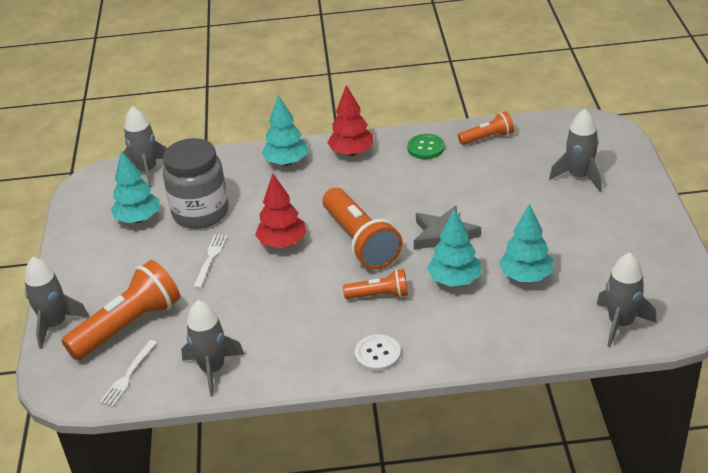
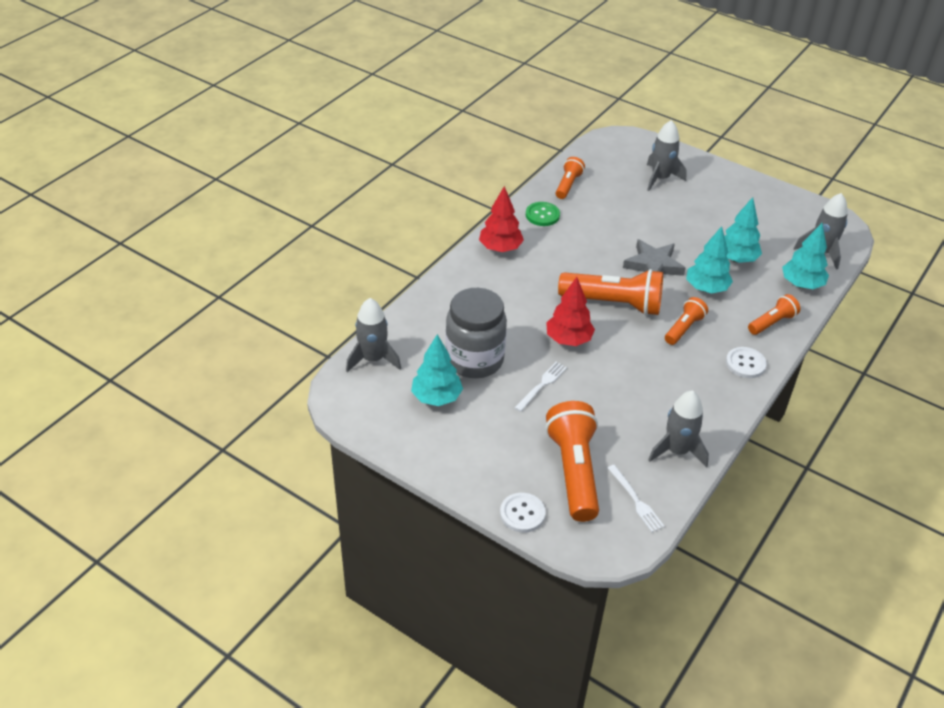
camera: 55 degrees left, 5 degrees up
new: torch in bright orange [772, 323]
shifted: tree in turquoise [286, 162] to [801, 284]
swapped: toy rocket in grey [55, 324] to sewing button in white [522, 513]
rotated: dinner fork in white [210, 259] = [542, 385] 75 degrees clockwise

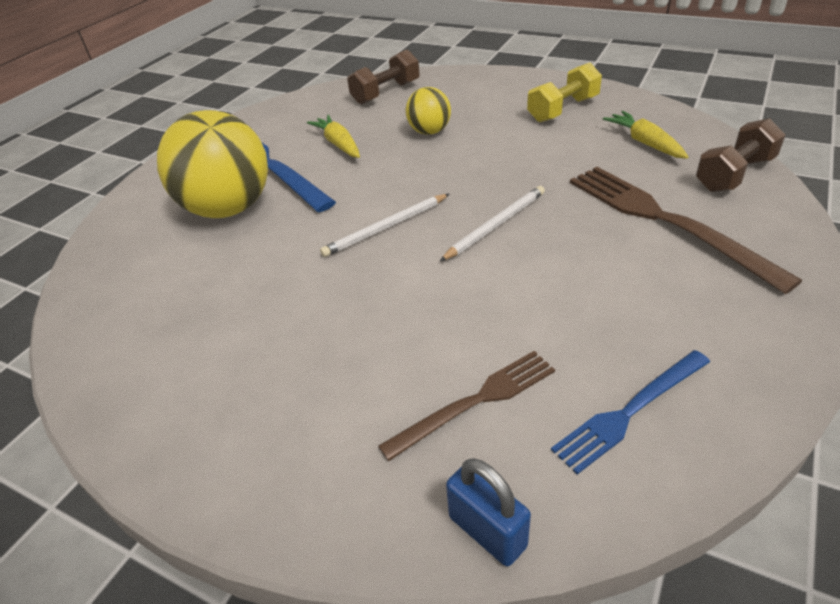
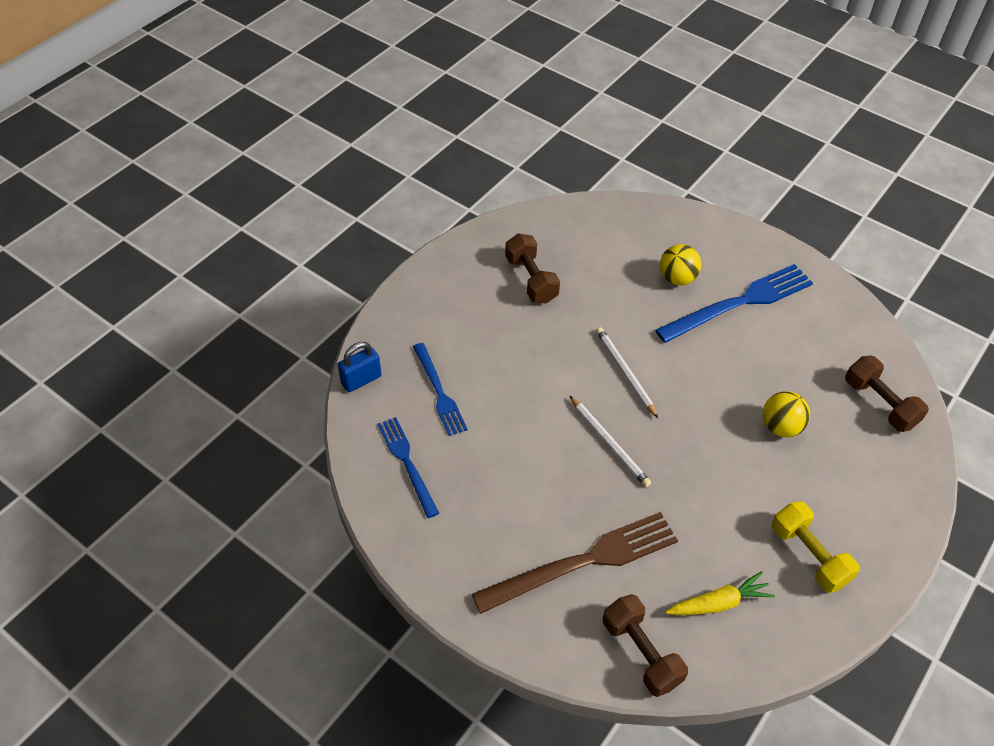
camera: 95 degrees right, 10 degrees up
gone: toy carrot in golden [338, 144]
new: free weight in brown [531, 279]
repainted: dinner fork in brown [475, 402] to dinner fork in royal blue [439, 392]
scaled: sphere in golden [229, 209] = [677, 278] x0.51

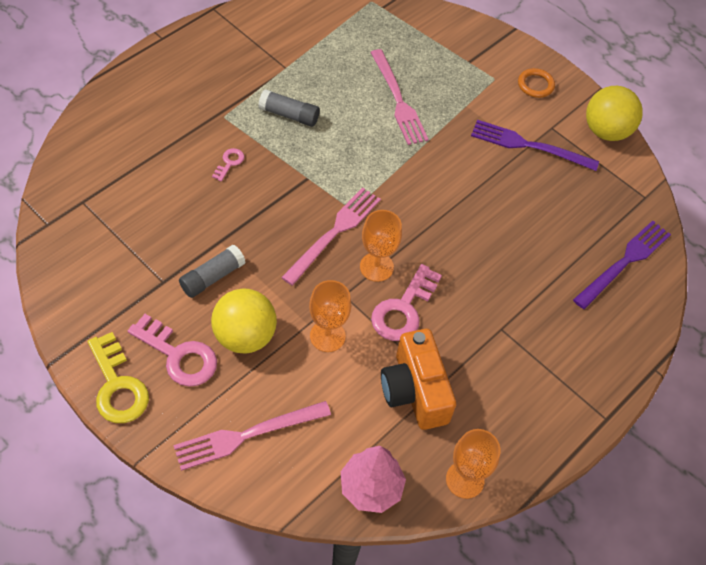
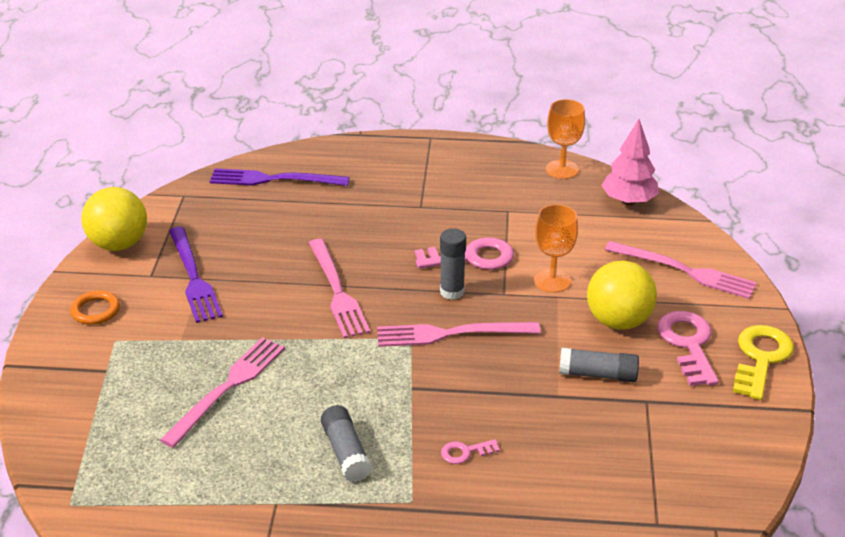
camera: 125 degrees left, 20 degrees down
gone: compact camera in bright orange [414, 391]
new: dinner fork in pink [337, 291]
swapped: goblet in bright orange [376, 267] to glue in grey [452, 292]

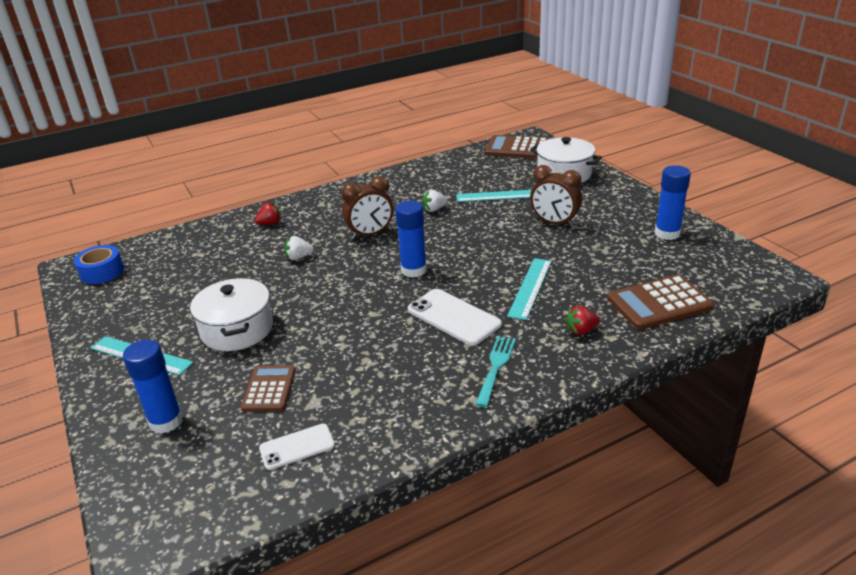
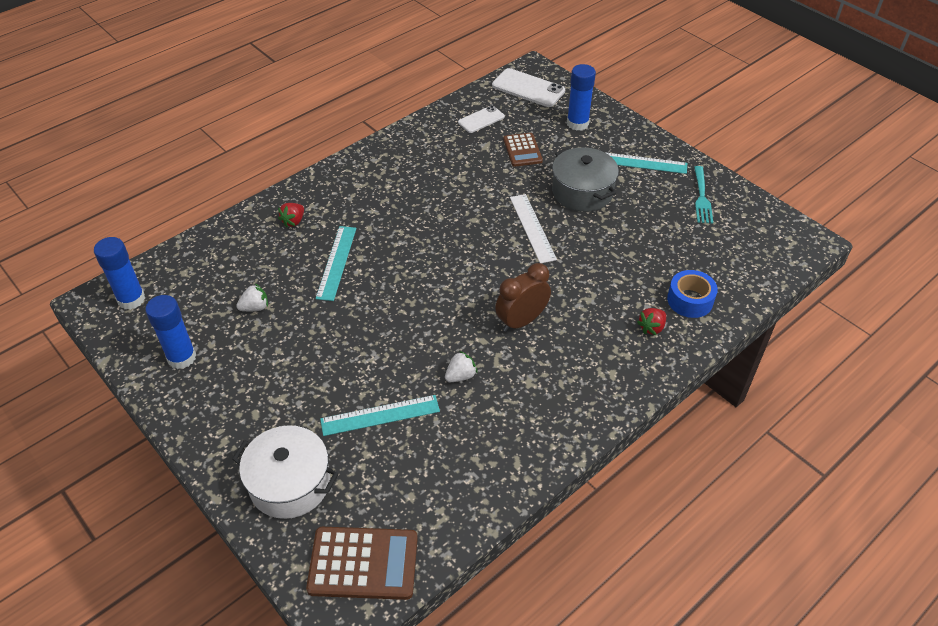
camera: 165 degrees right, 15 degrees up
gone: bedside clock in brown [554, 223]; calculator in brown [659, 303]
new: ruler in white [532, 228]
shifted: glue in royal blue [413, 270] to [131, 299]; berry in white [299, 257] to [255, 307]; sticky tape in royal blue [102, 272] to [690, 300]; phone in white [453, 317] to [528, 88]; dinner fork in turquoise [496, 367] to [702, 197]
repainted: cooking pot in white [237, 329] to cooking pot in grey [582, 192]
rotated: berry in crimson [581, 331] = [293, 221] 150 degrees clockwise

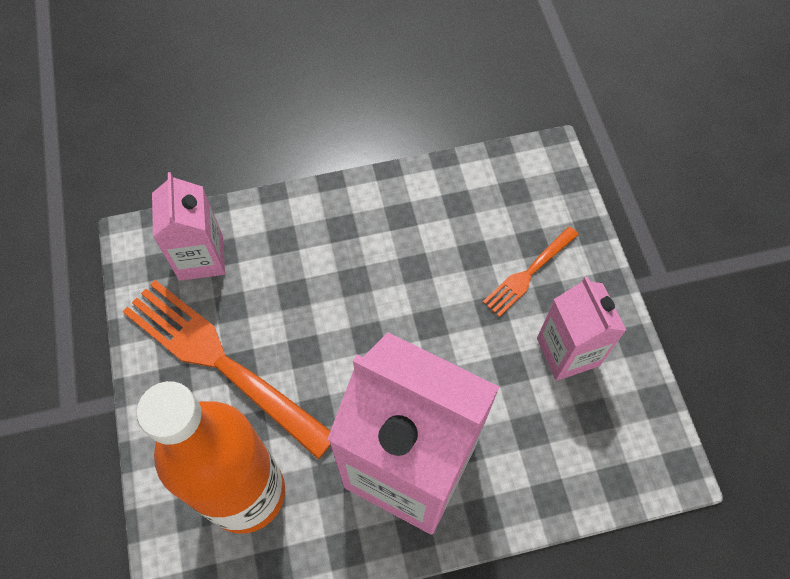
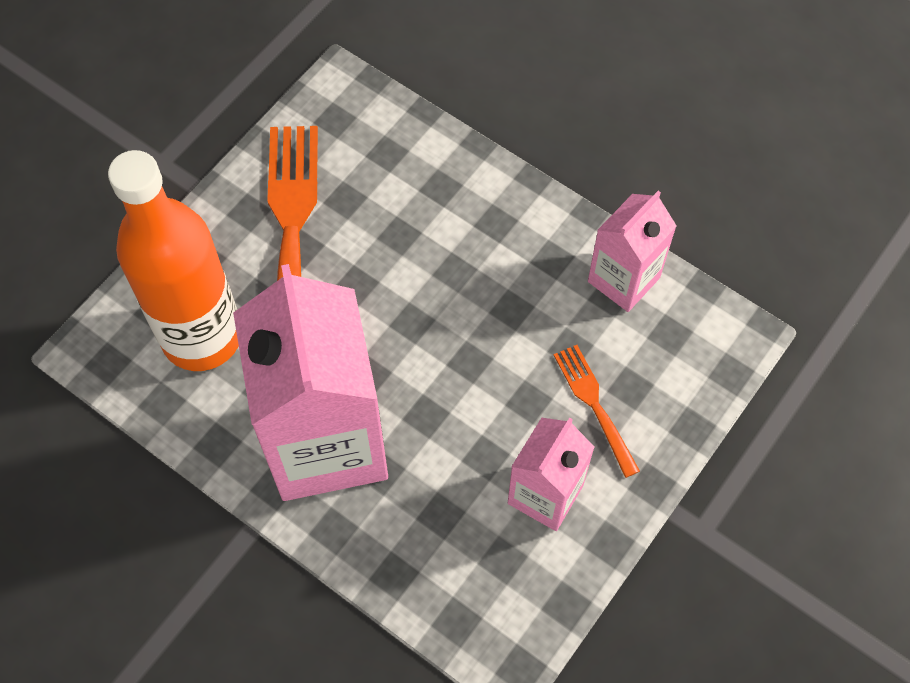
camera: 50 degrees right, 0 degrees up
shifted: milk carton in pink [201, 257] to [623, 279]
rotated: dinner fork in bright orange [529, 272] = [595, 406] 60 degrees clockwise

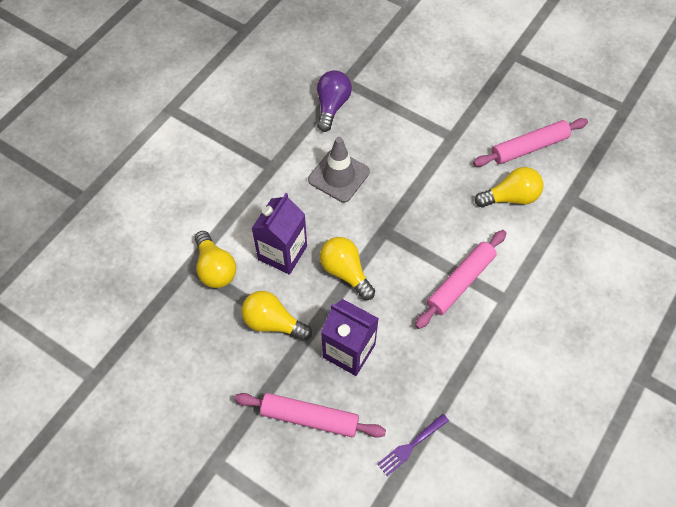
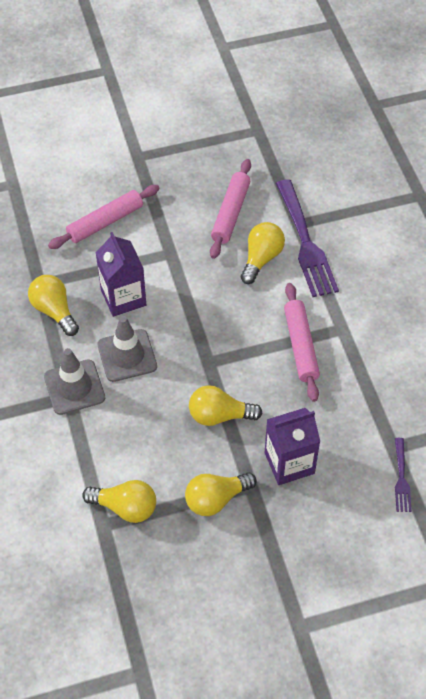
camera: 50 degrees left, 5 degrees down
new: dinner fork in violet [305, 242]; road cone in grey [74, 387]
shifted: milk carton in violet [282, 253] to [123, 297]; pastry roller in pink [309, 418] to [105, 222]
repainted: light bulb in violet [332, 106] to light bulb in golden [54, 311]

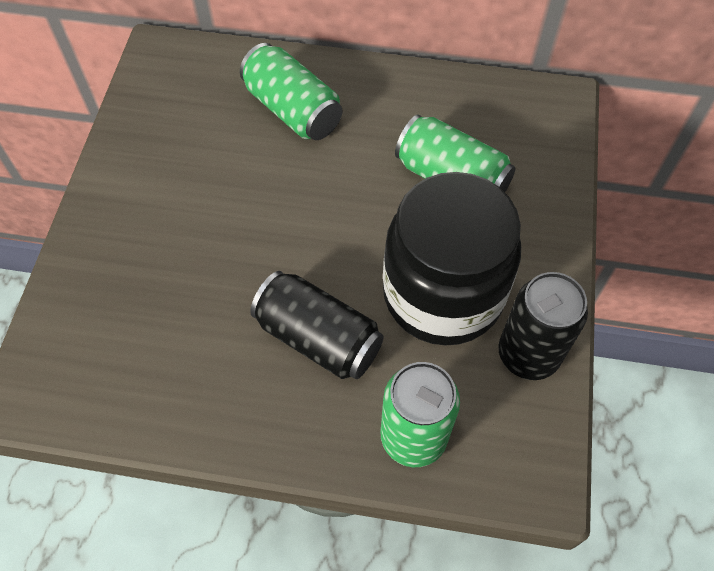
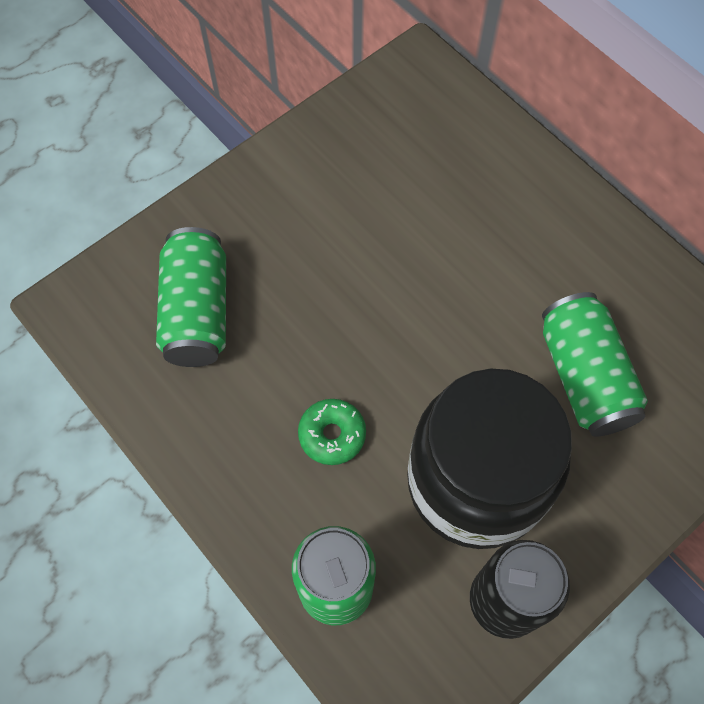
camera: 40 degrees right, 5 degrees up
shifted: tin in green [293, 110] to [197, 311]
swapped: tin in black [318, 338] to doughnut in green [332, 435]

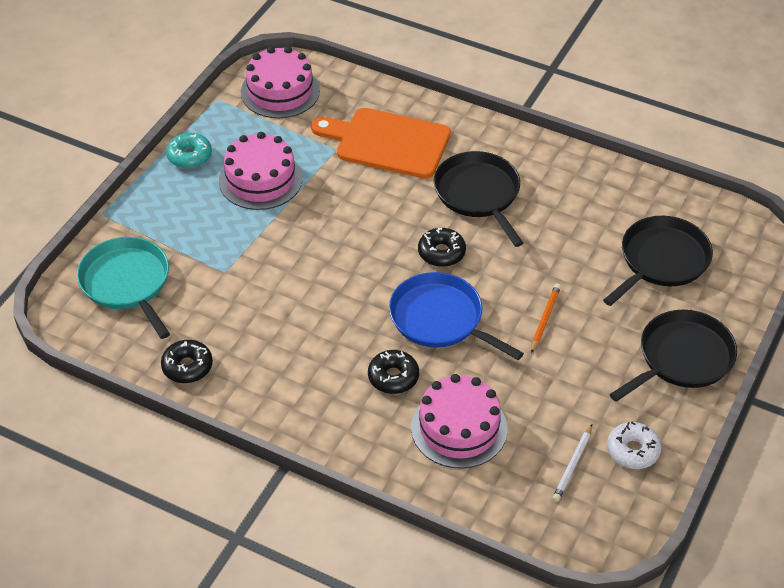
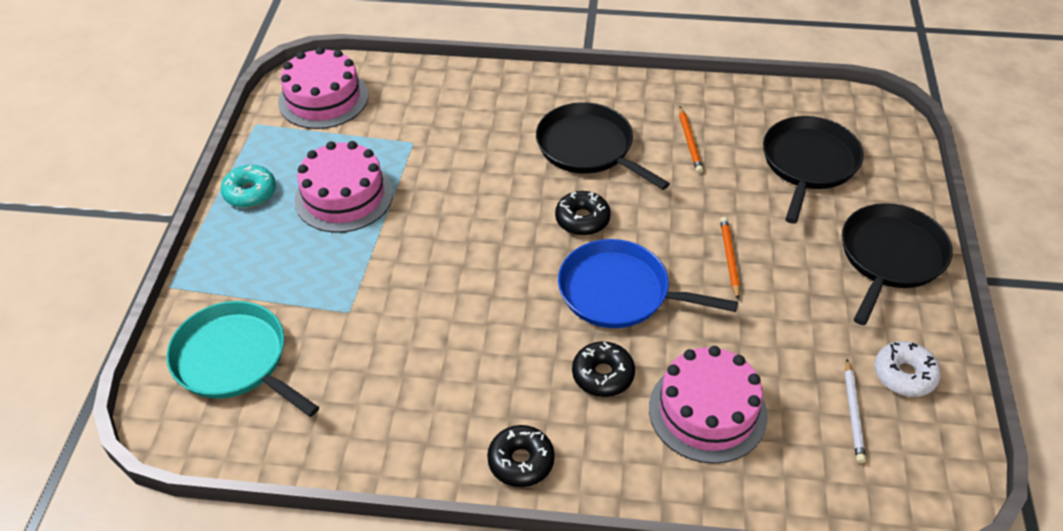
camera: 20 degrees left, 0 degrees up
gone: chopping board in bright orange [387, 143]
new: lead pencil in bright orange [689, 142]
shifted: doughnut in black [187, 367] to [521, 461]

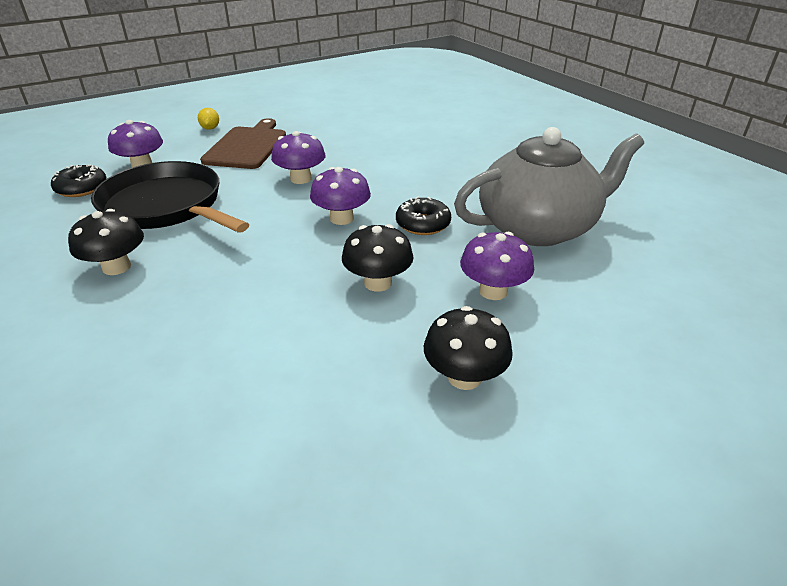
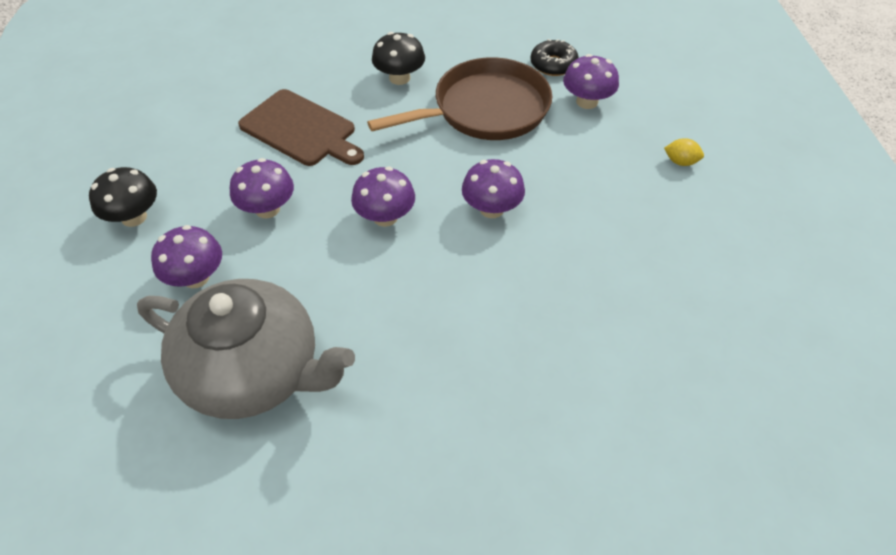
camera: 115 degrees right, 15 degrees up
gone: doughnut in black [423, 224]
shifted: chopping board in brown [247, 146] to [301, 130]
repainted: skillet in black [166, 206] to skillet in brown [485, 109]; toadstool in black [378, 283] to toadstool in violet [267, 209]
rotated: china teapot in grey [538, 228] = [254, 371] 75 degrees counterclockwise

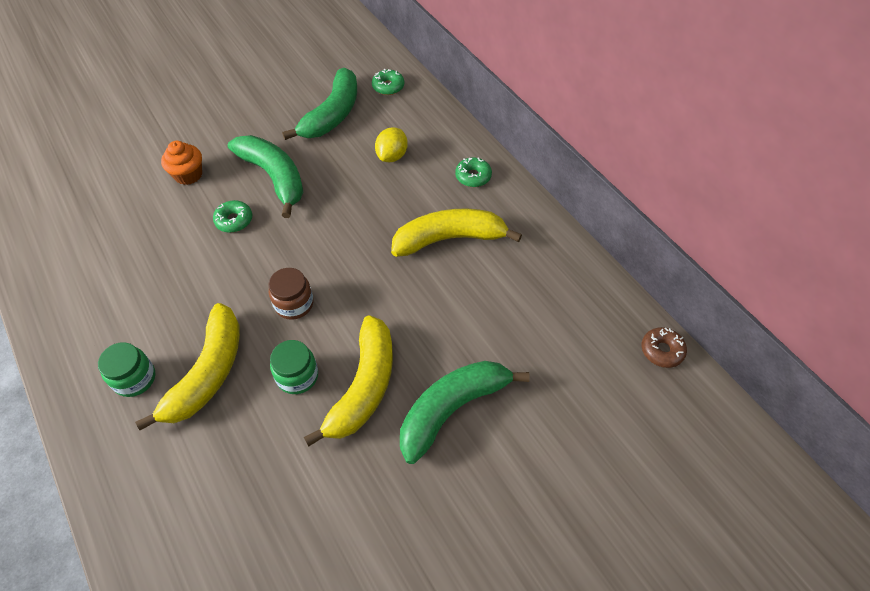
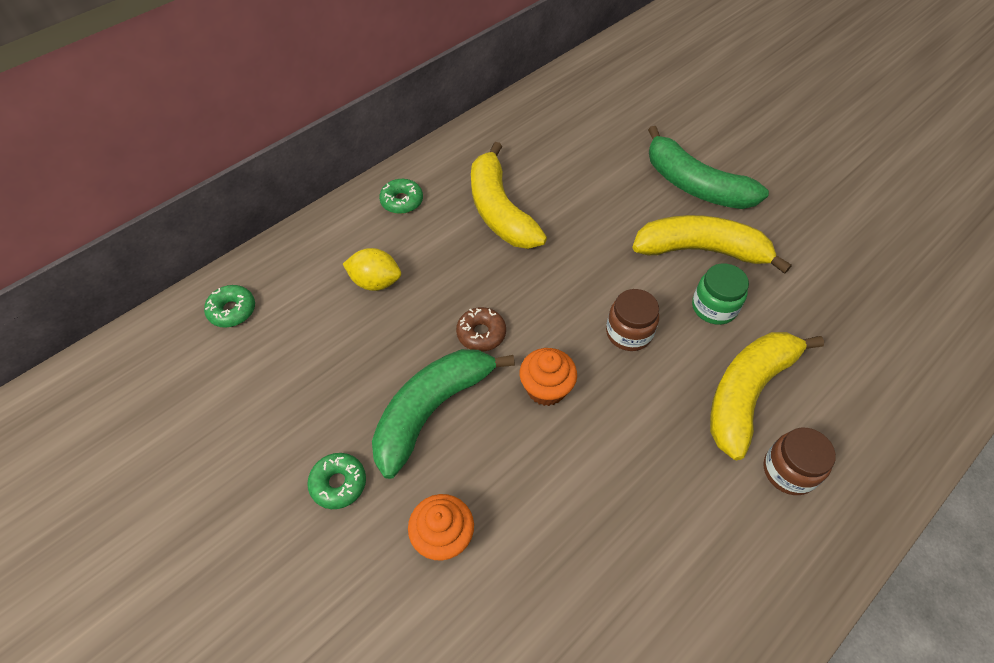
camera: 100 degrees left, 0 degrees up
gone: toy banana in green [332, 115]
new: fairy cake in bright orange [546, 388]
shifted: doughnut in green [234, 220] to [338, 483]; doughnut in brown [661, 350] to [481, 333]
repainted: jar in green [135, 378] to jar in brown [789, 471]
rotated: toy banana in golden [207, 373] = [747, 393] 60 degrees counterclockwise

